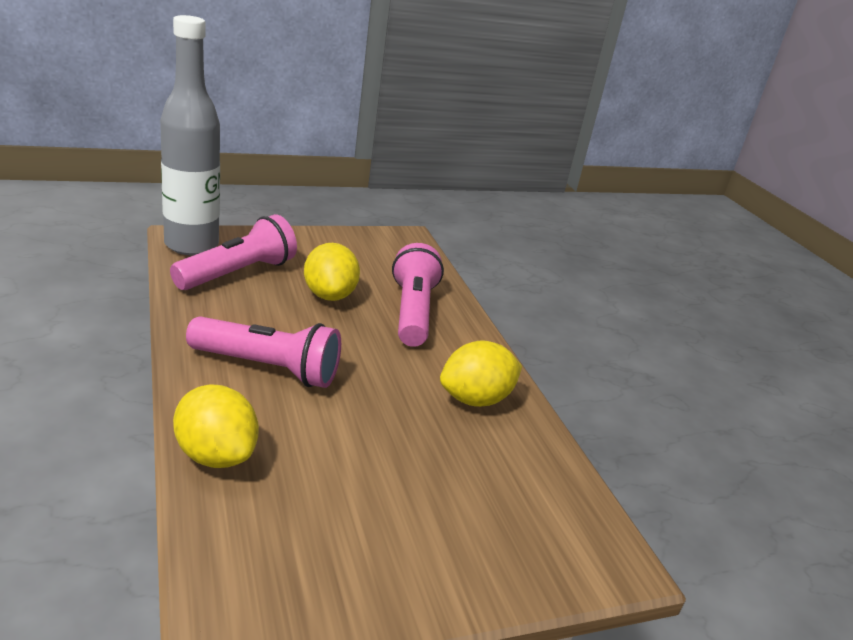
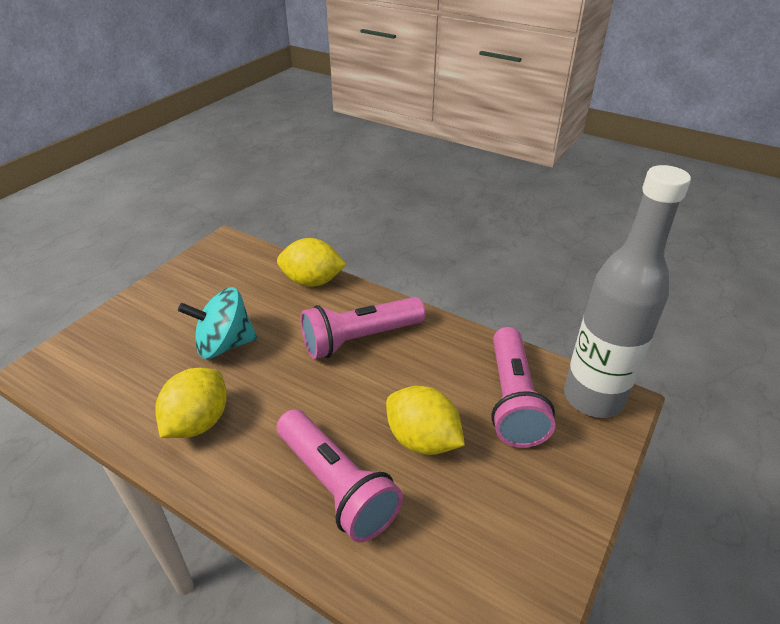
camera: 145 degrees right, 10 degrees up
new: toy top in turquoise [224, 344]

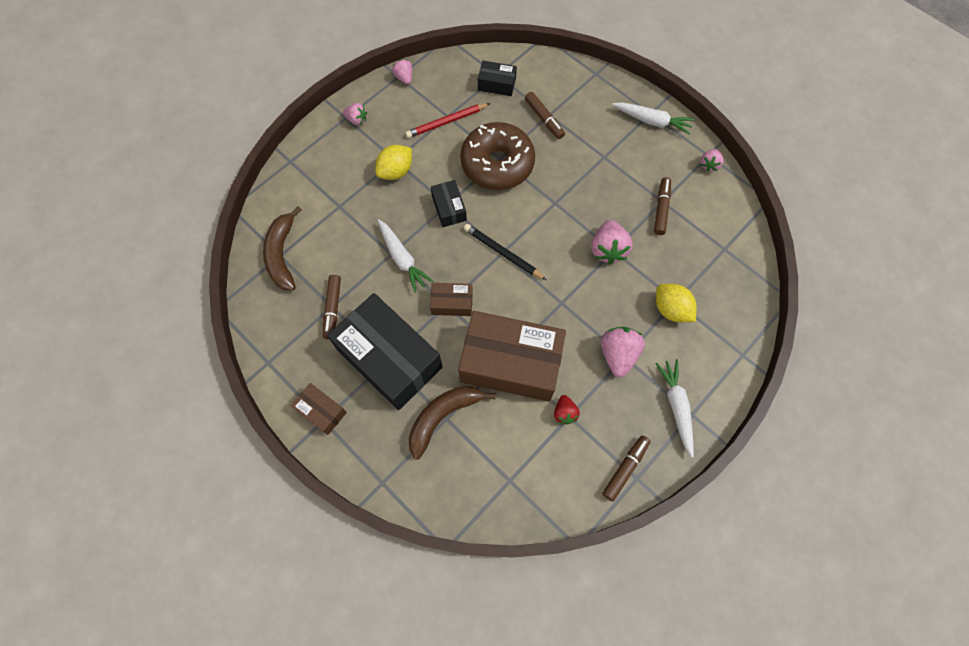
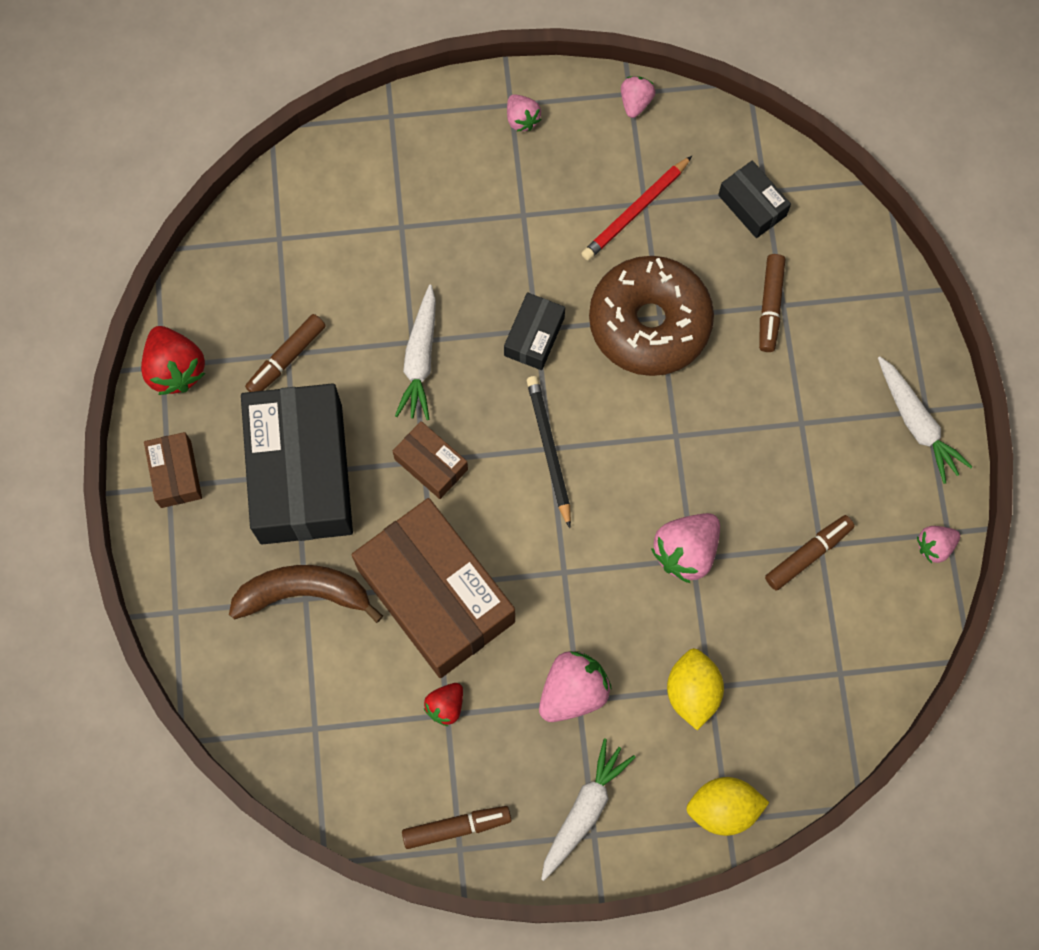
camera: 40 degrees right, 5 degrees up
gone: toy banana in brown [282, 255]
new: berry in crimson [175, 369]
shifted: toy lemon in golden [396, 171] to [723, 808]
rotated: lead pencil in crimson [446, 122] = [635, 211] 60 degrees counterclockwise

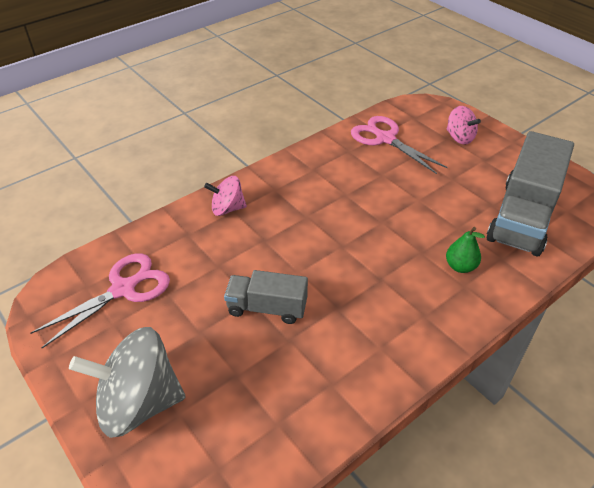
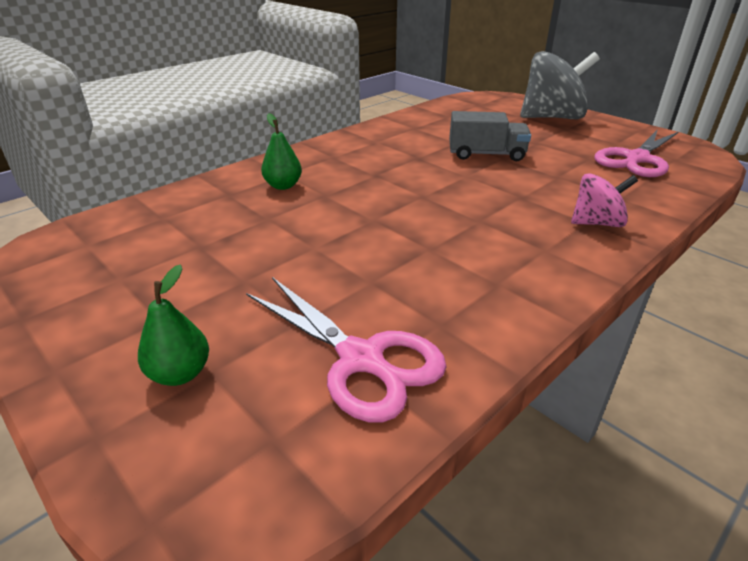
camera: 175 degrees right, 10 degrees down
gone: truck in grey [522, 217]
swapped: toy top in pink [459, 138] to pear in green [180, 373]

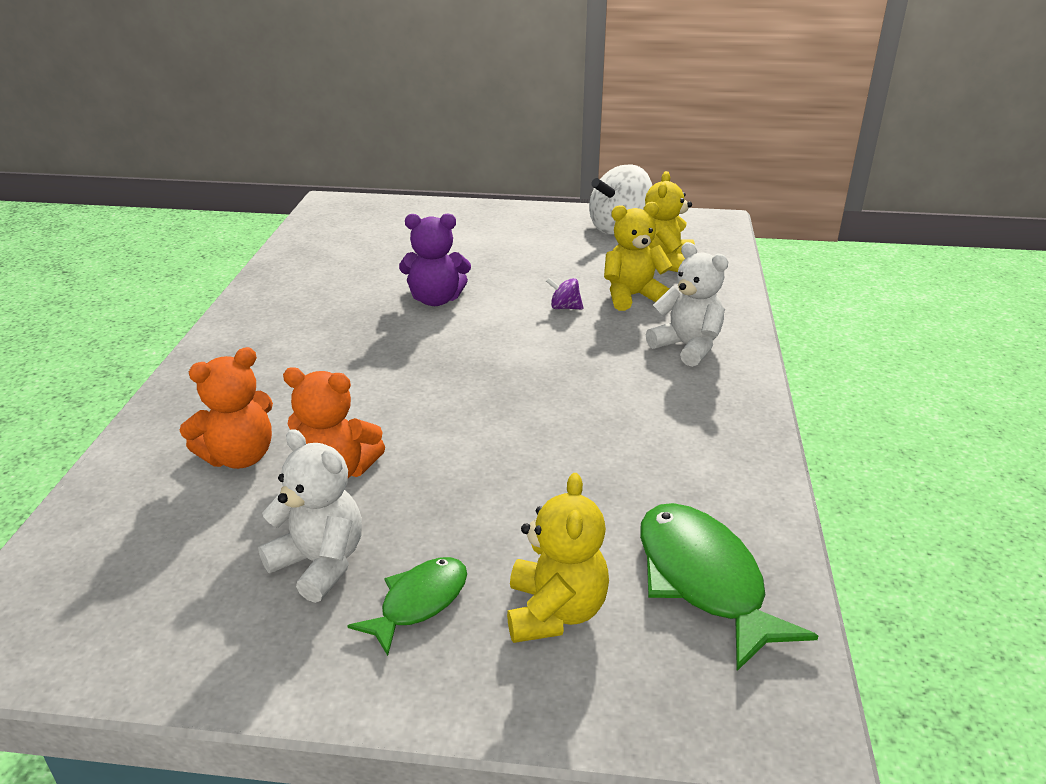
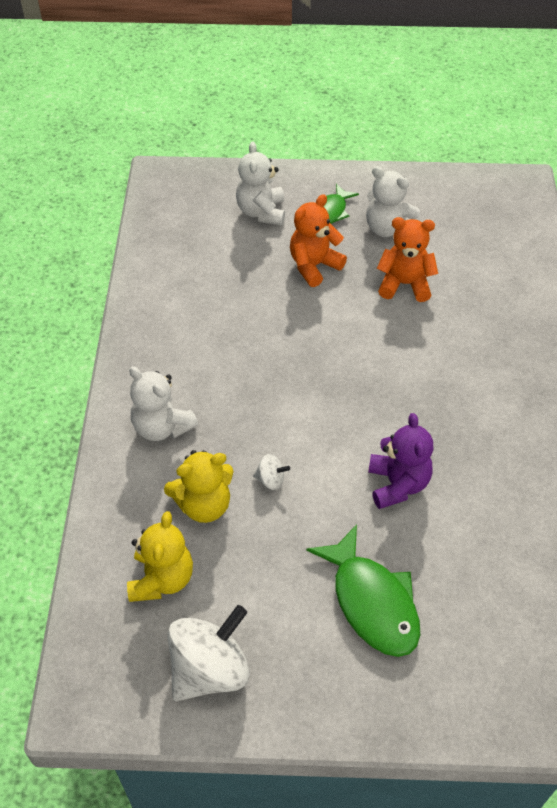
camera: 175 degrees right, 20 degrees up
shifted: stuffed bear in bright orange [239, 457] to [314, 266]; fish in green [704, 581] to [372, 602]
repainted: toy top in violet [564, 307] to toy top in white [270, 480]; stuffed bear in golden [555, 612] to stuffed bear in white [261, 212]
rotated: stuffed bear in violet [436, 300] = [397, 484] 90 degrees clockwise

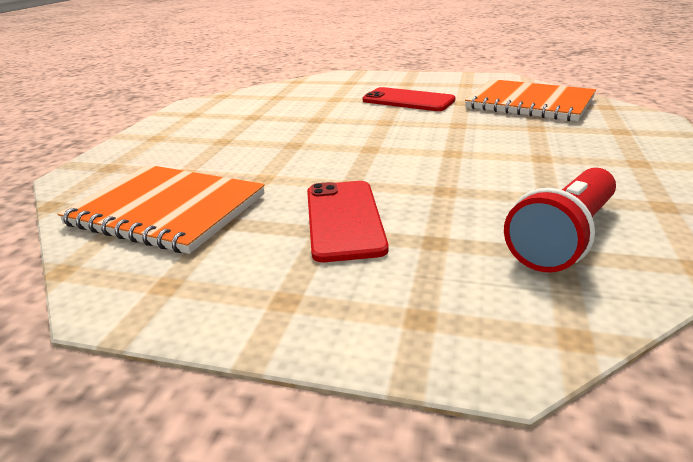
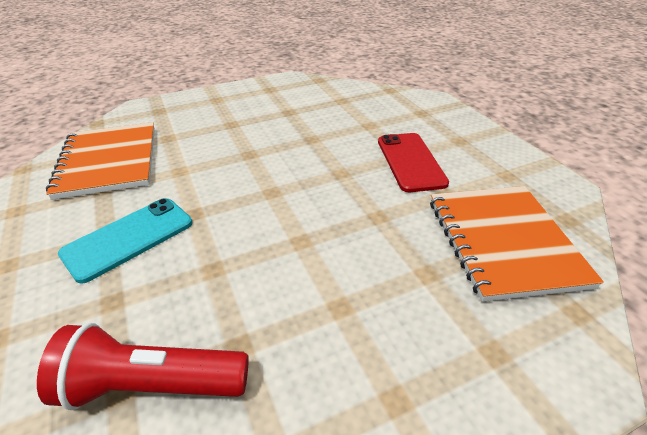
camera: 50 degrees right, 10 degrees up
repainted: phone in crimson [344, 219] to phone in turquoise [129, 238]

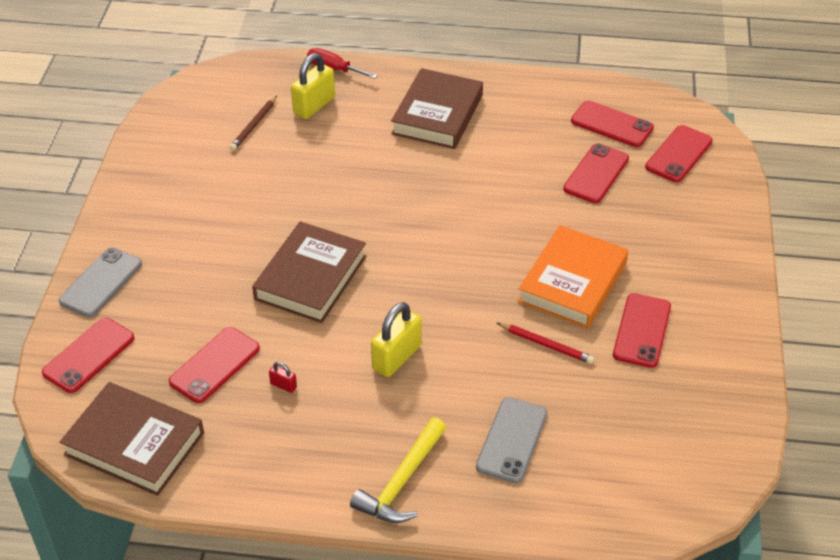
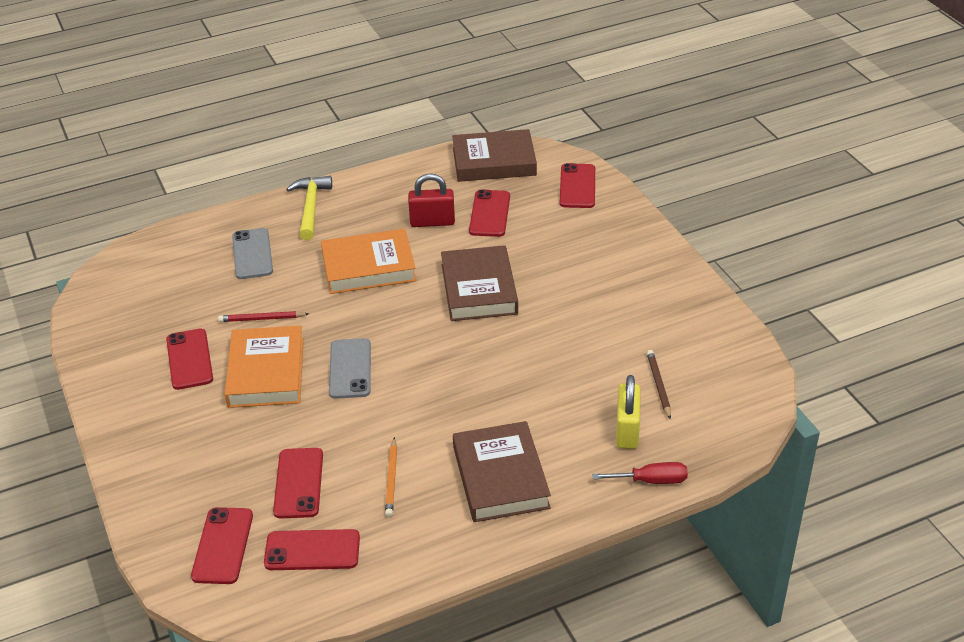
camera: 150 degrees right, 5 degrees down
new: lead pencil in bright orange [392, 479]
shifted: phone in grey [101, 282] to [350, 369]
swapped: padlock in golden [396, 357] to book in bright orange [368, 267]
scaled: padlock in crimson [283, 385] = [432, 222] x2.16

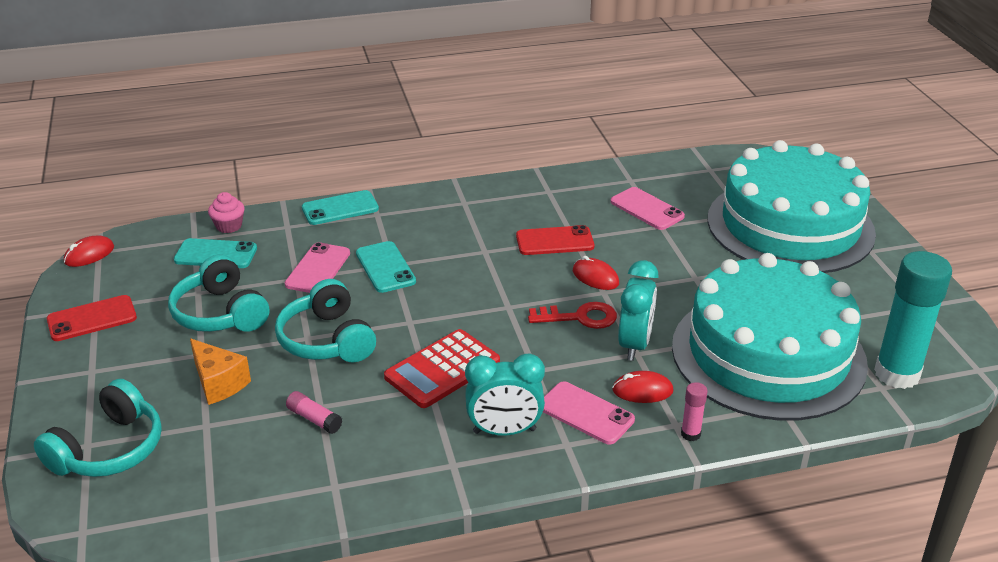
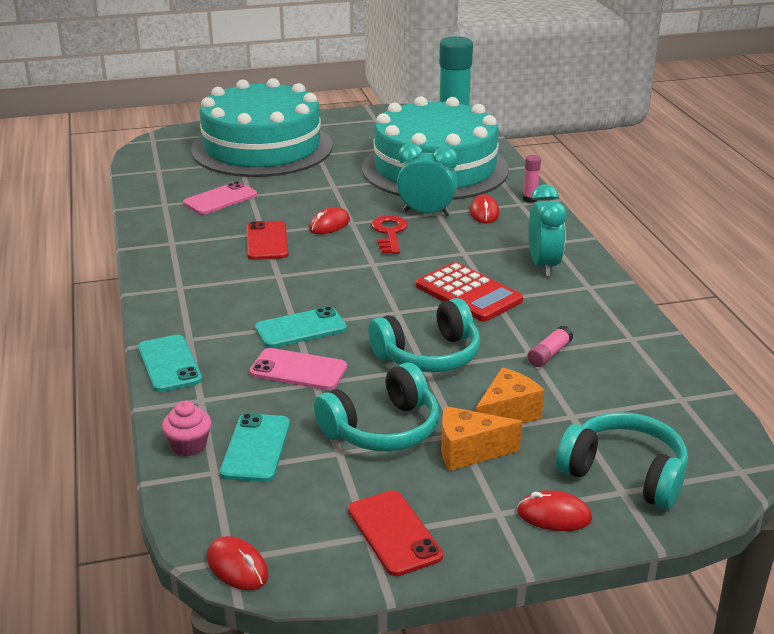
camera: 90 degrees left, 5 degrees down
gone: phone in pink [586, 413]
new: cheese in bright orange [469, 452]; mouse in crimson [554, 515]

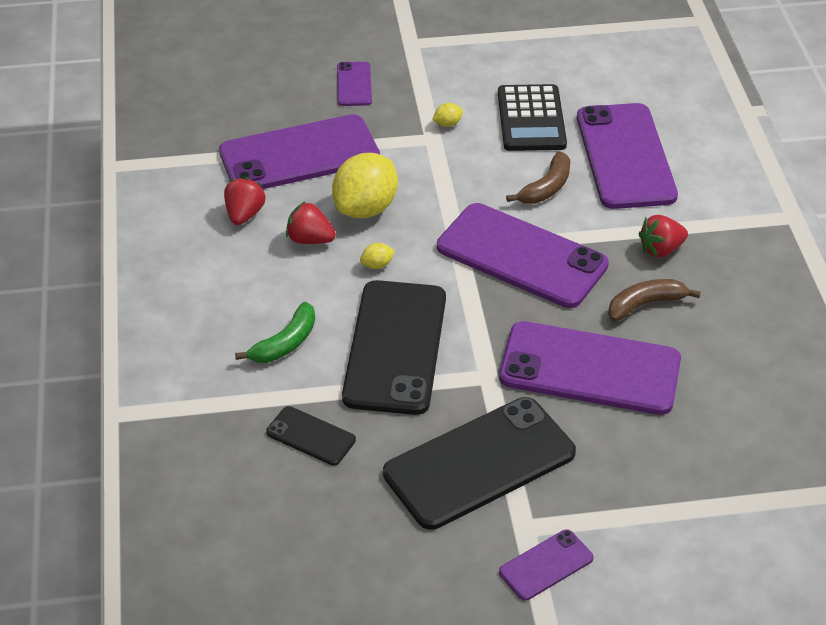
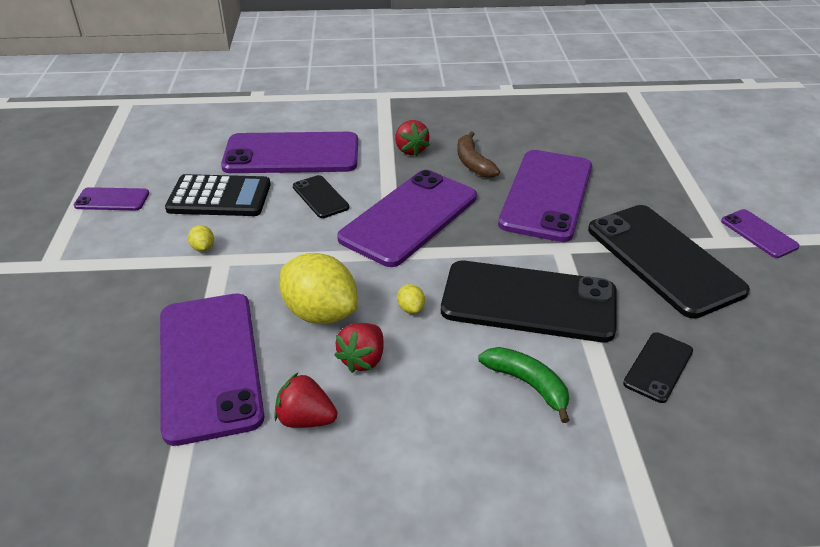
camera: 85 degrees left, 5 degrees down
shifted: phone in violet [354, 84] to [112, 199]
swapped: toy banana in brown [546, 188] to phone in black [320, 197]

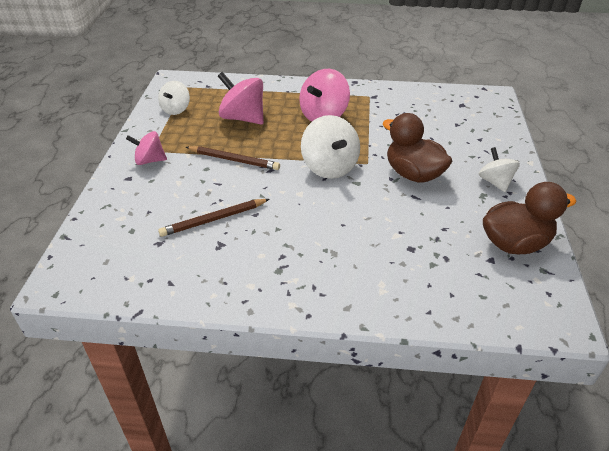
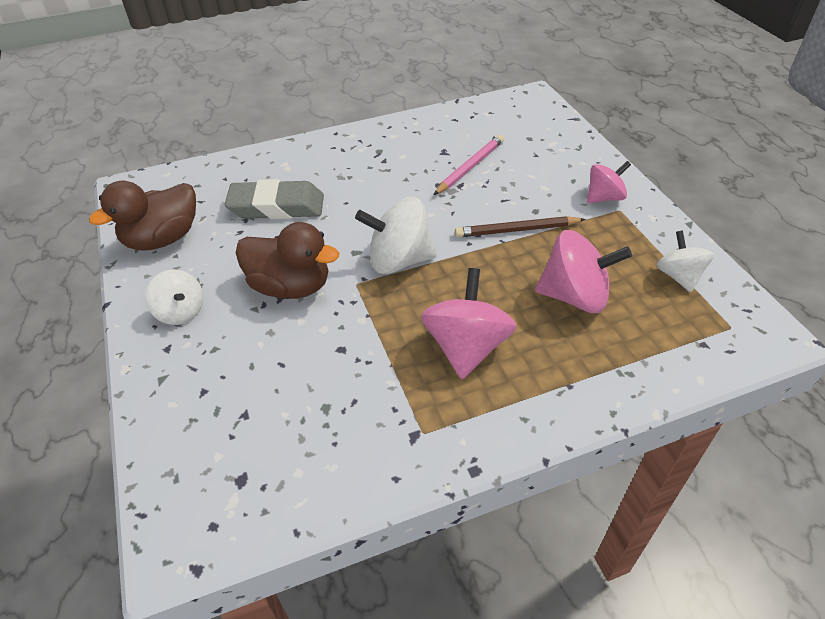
camera: 155 degrees right, 5 degrees up
new: gum eraser in grey [277, 207]
repainted: lead pencil in brown [214, 219] to lead pencil in pink [470, 167]
rotated: toy top in white [329, 167] = [399, 260] 45 degrees counterclockwise

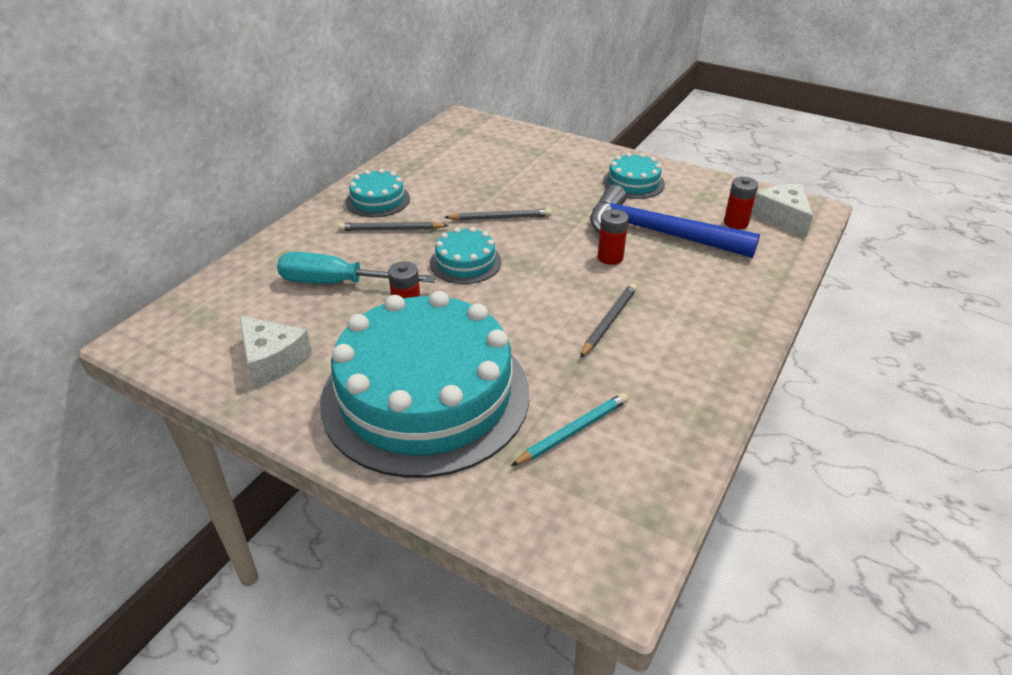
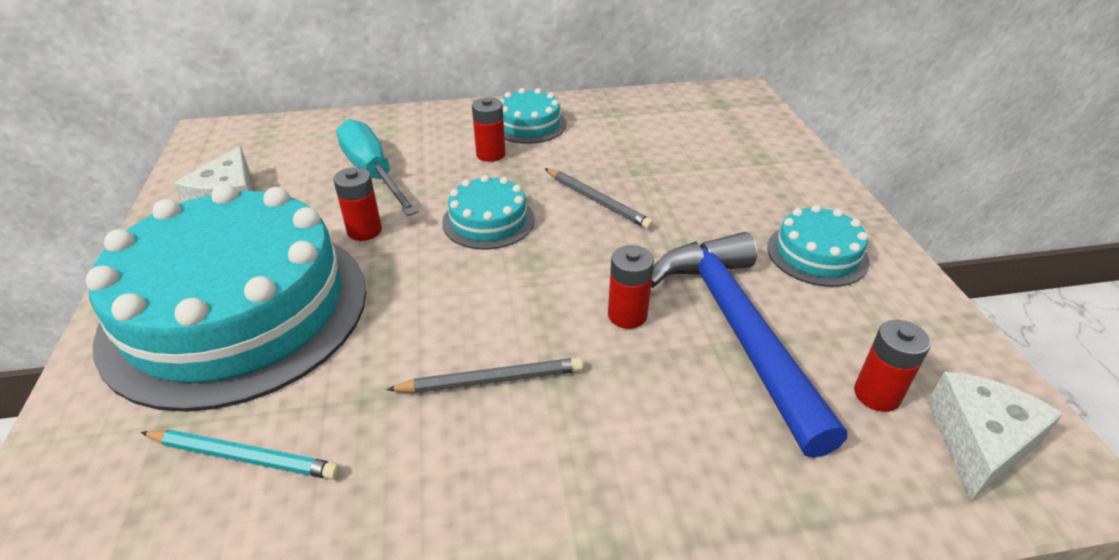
camera: 50 degrees right, 0 degrees up
swapped: lead pencil in grey [391, 229] to power cell in crimson [490, 154]

